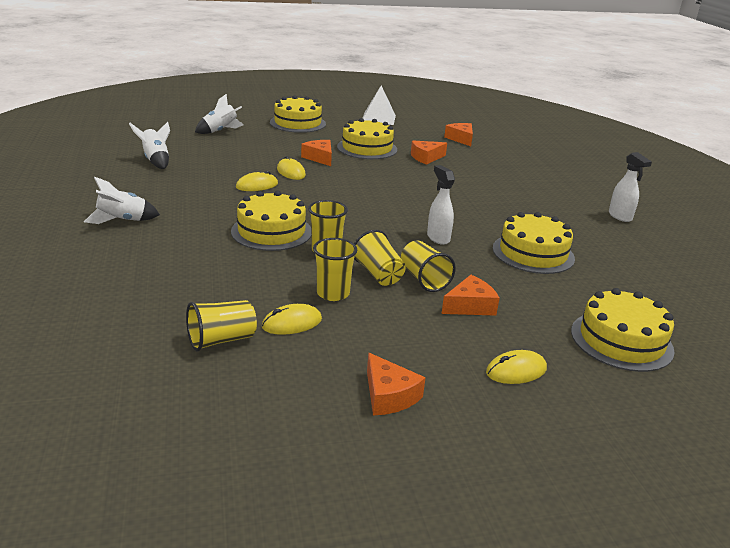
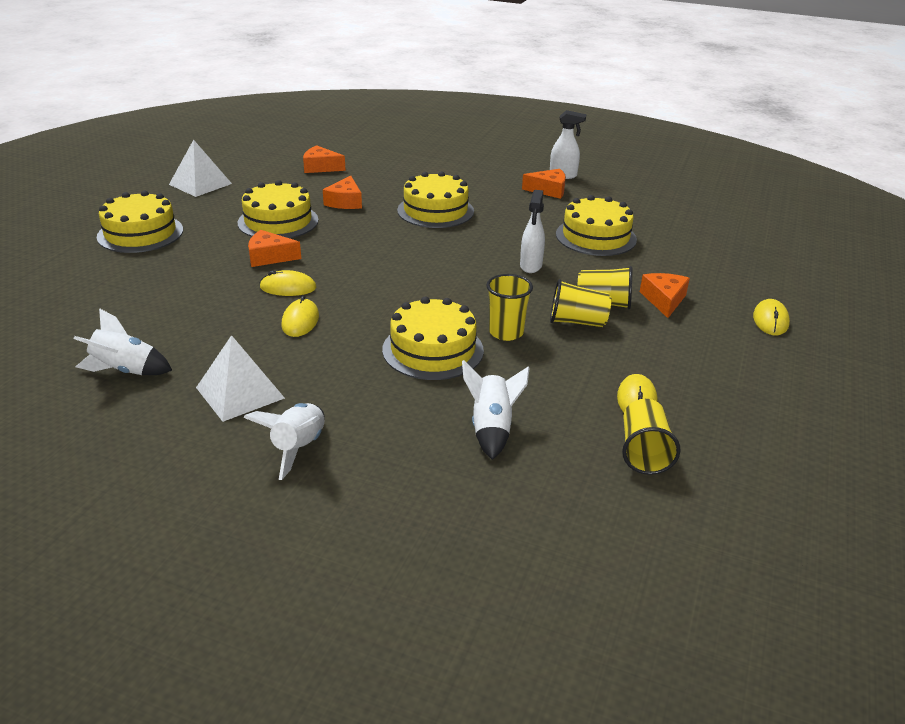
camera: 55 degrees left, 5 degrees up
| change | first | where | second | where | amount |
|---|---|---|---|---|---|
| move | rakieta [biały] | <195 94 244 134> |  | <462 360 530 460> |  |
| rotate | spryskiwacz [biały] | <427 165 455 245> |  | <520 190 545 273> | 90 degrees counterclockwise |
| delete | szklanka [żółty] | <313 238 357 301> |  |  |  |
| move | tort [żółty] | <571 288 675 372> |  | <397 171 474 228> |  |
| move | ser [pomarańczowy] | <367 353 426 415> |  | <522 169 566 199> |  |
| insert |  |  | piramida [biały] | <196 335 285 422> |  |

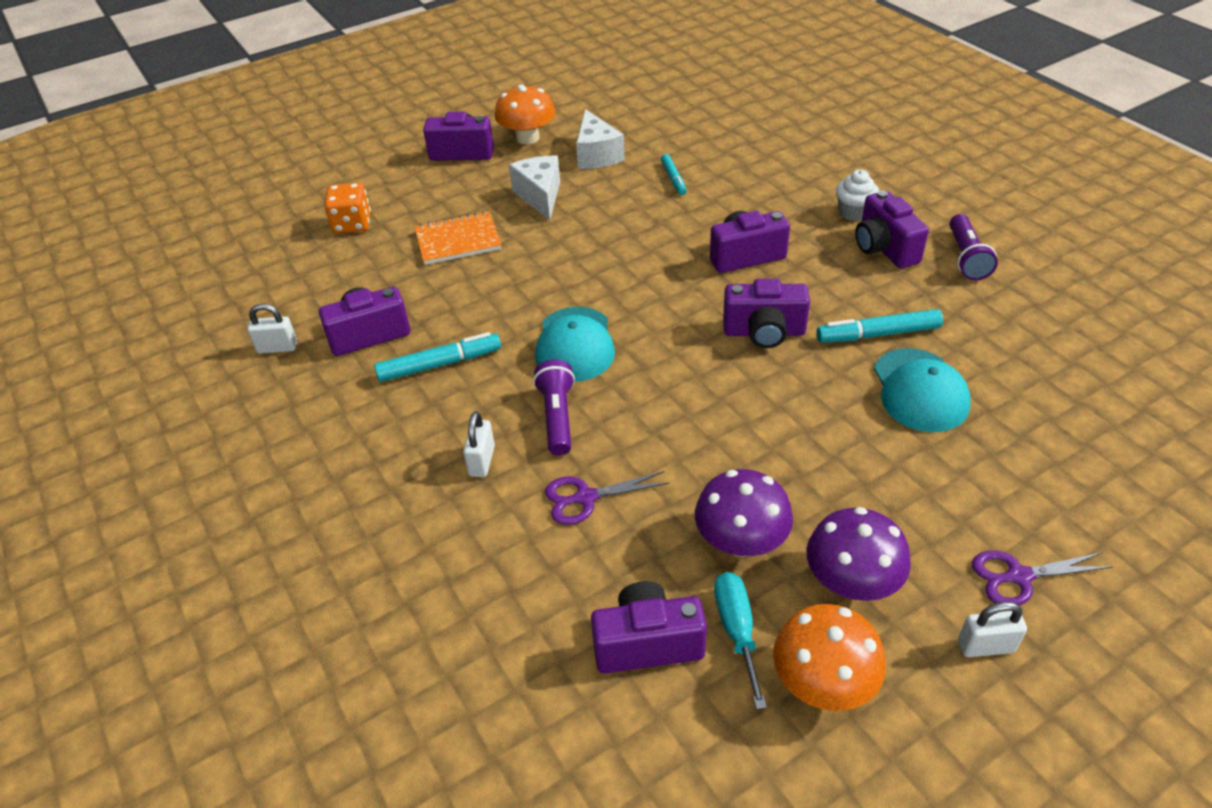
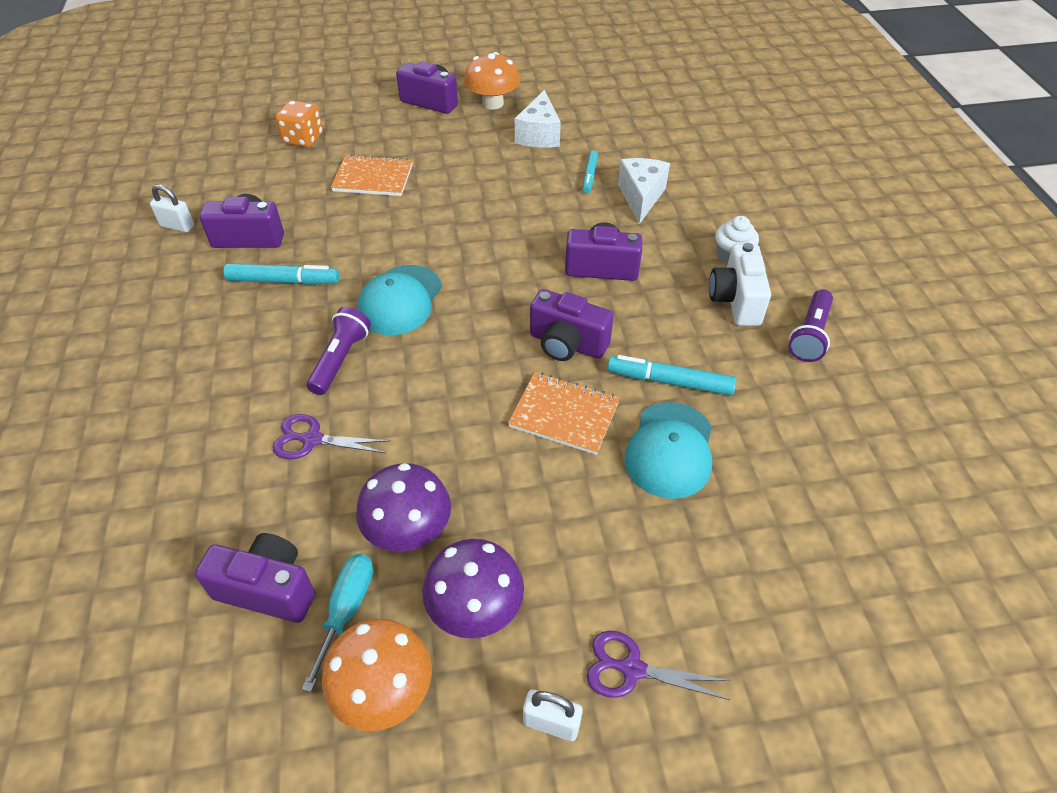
camera: 20 degrees right, 5 degrees up
| change | first | where | second | where | amount |
|---|---|---|---|---|---|
| move | ser [biały] | <509 156 560 220> |  | <618 158 670 224> |  |
| recolor | aparat fotograficzny [fioletowy] | <855 190 929 268> | aparat fotograficzny [biały] | <709 243 771 326> |  |
| delete | kłódka [biały] | <463 412 495 477> |  |  |  |
| insert |  |  | zeszyt [pomarańczowy] | <508 372 620 455> |  |

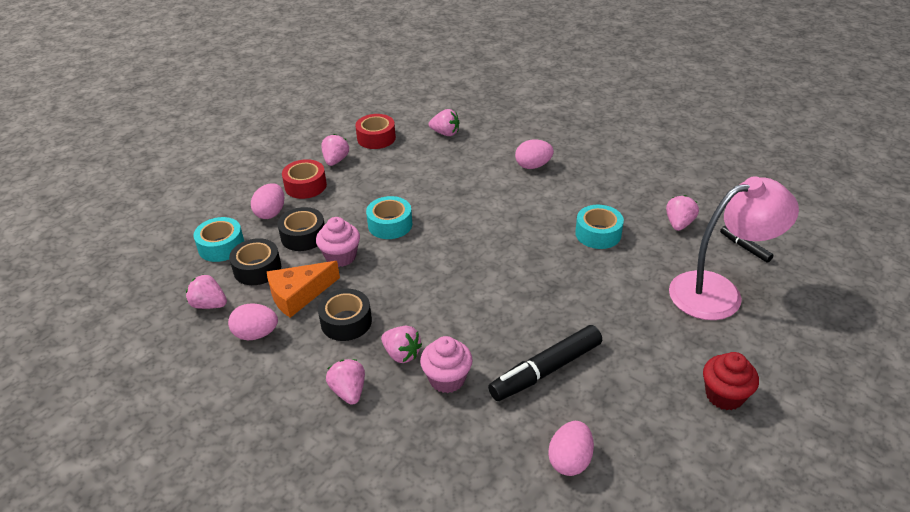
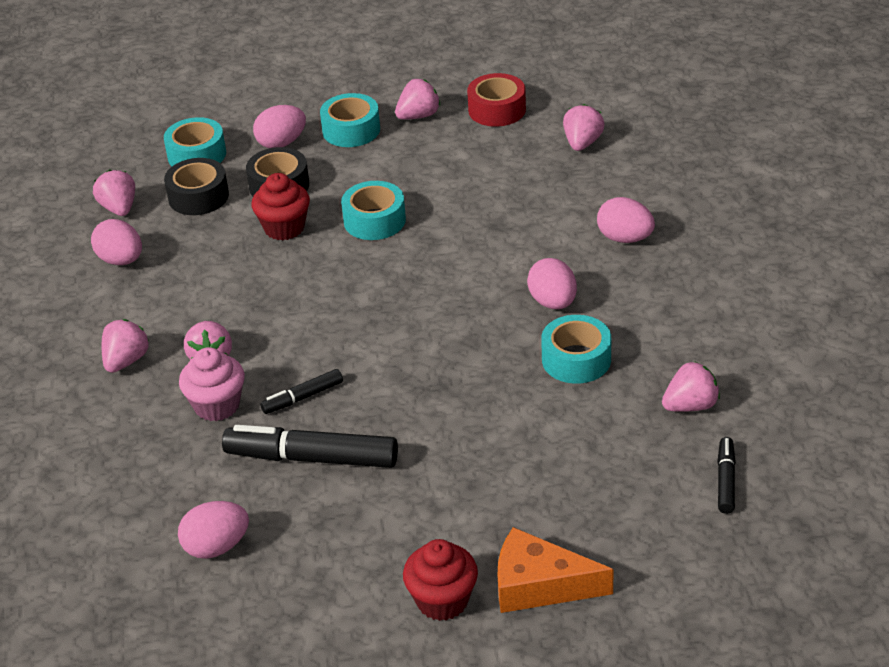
camera: 45 degrees right, 0 degrees up
| change | first | where | second | where | amount |
|---|---|---|---|---|---|
| rotate | truskawka [różowy] | <429 109 459 136> |  | <563 104 605 151> | 135 degrees counterclockwise |
| recolor | taśma klejąca [czerwony] | <282 159 327 199> | taśma klejąca [turkusowy] | <320 93 380 147> |  |
| delete | lampka [różowy] | <669 176 799 320> |  |  |  |
| recolor | muffinka [różowy] | <316 217 360 267> | muffinka [czerwony] | <252 173 310 240> |  |
| move | ser [pomarańczowy] | <267 261 340 318> |  | <498 527 614 613> |  |
| delete | taśma klejąca [czarny] | <318 289 372 341> |  |  |  |
| insert |  |  | jajko [różowy] | <527 258 577 309> |  |
| insert |  |  | flamaster [czarny] | <260 369 343 414> |  |

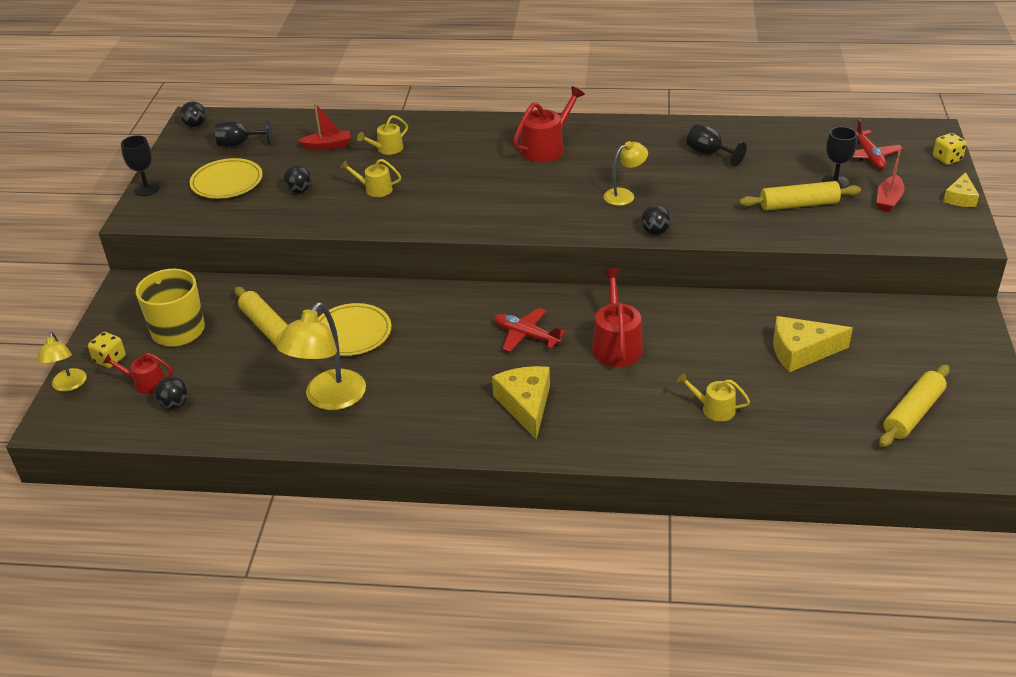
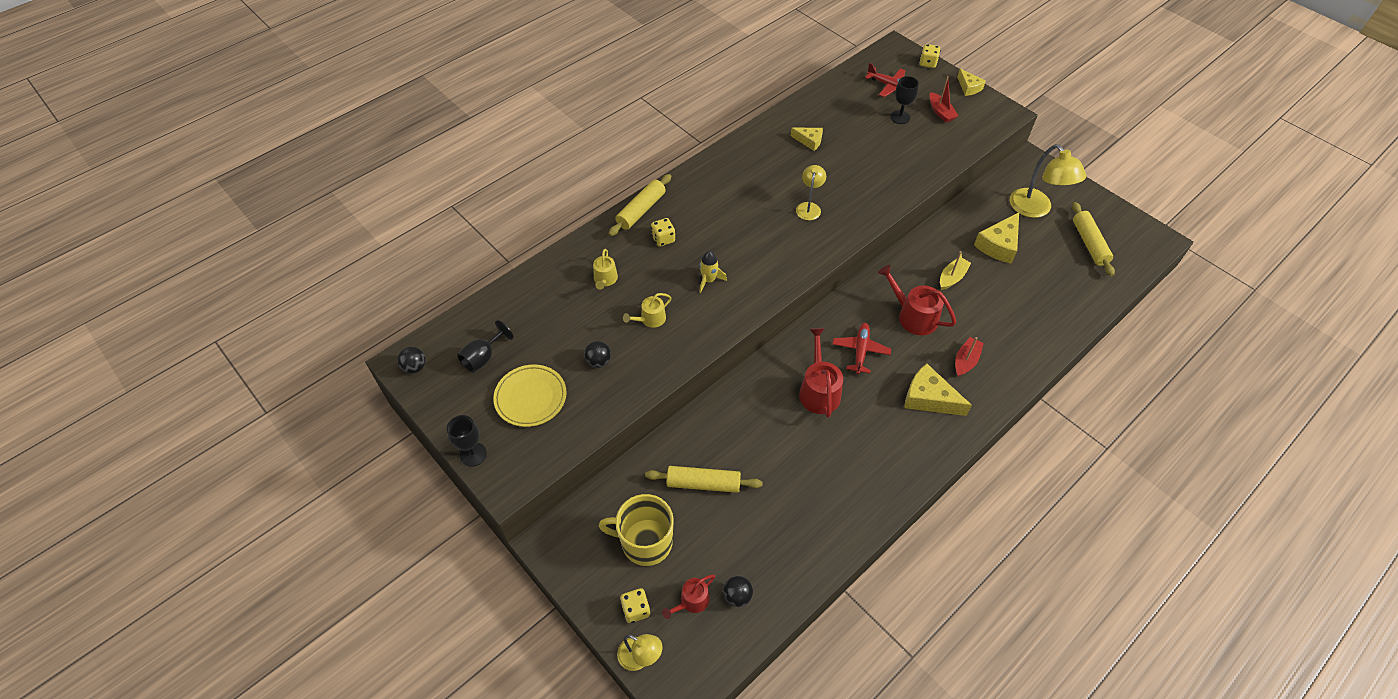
camera: 50 degrees left, 15 degrees up
| change | first | where | second | where | amount |
|---|---|---|---|---|---|
| move | konewka [czerwony] | <513 86 585 162> |  | <799 328 843 418> |  |
| move | łódka [czerwony] | <298 103 351 150> |  | <955 337 984 377> |  |
| replace | kielich [czarny] | <687 124 747 166> | ser [żółty] | <791 128 823 151> |  |
| move | wałek do ciasta [żółty] | <739 181 861 211> |  | <608 174 672 236> |  |
| delete | piłka [czarny] | <641 205 671 235> |  |  |  |
| move | lampka [żółty] | <277 302 366 410> |  | <1010 144 1086 218> |  |
| delete | talerz [żółty] | <318 303 391 356> |  |  |  |
| rotate | samolot [czerwony] | <494 308 565 352> |  | <832 323 891 374> | 120 degrees clockwise |
| delete | konewka [żółty] | <677 373 750 422> |  |  |  |
| insert |  |  | kostka do gry [żółty] | <651 218 675 247> |  |
| insert |  |  | rakieta [żółty] | <699 251 727 293> |  |
| insert |  |  | łódka [żółty] | <940 251 971 290> |  |

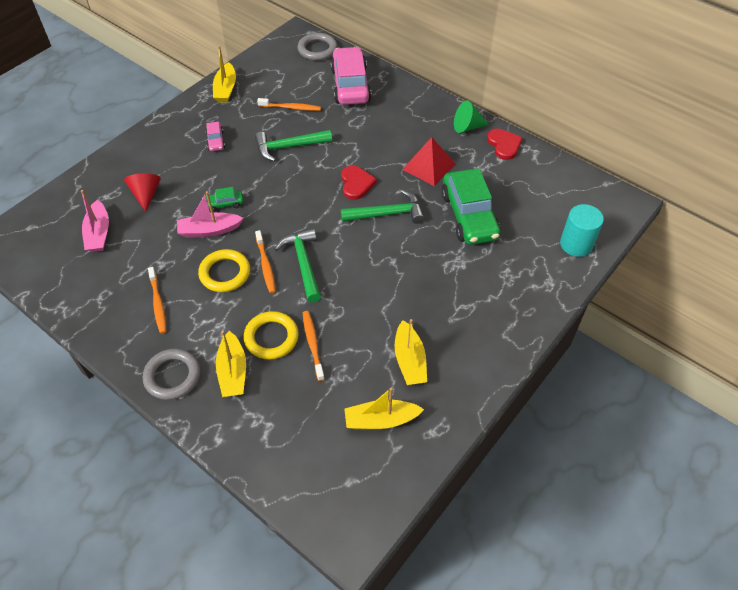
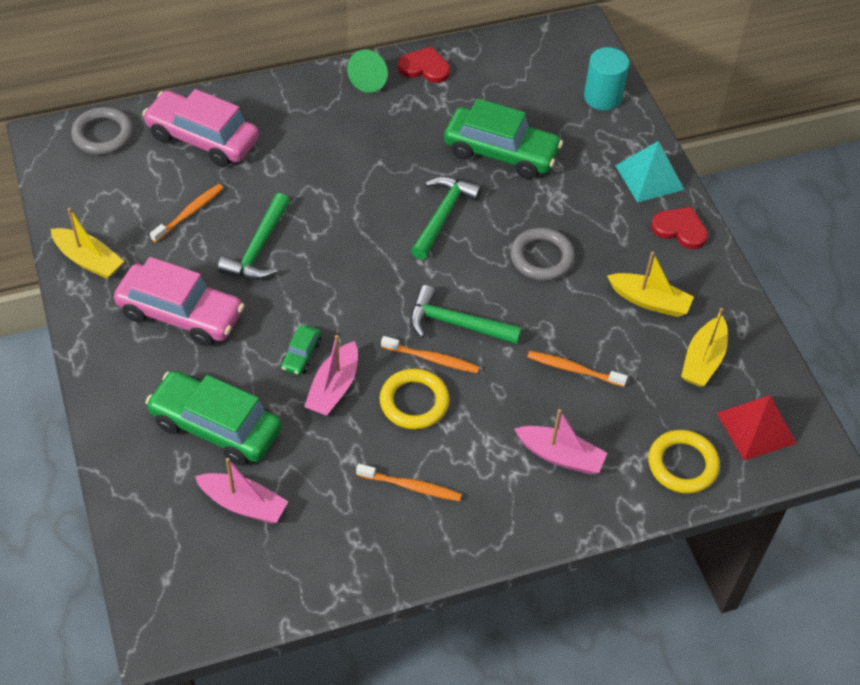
camera: 60 degrees left, 0 degrees up
| change | first | where | second | where | amount |
|---|---|---|---|---|---|
| resize | samochód [różowy] | <206 122 225 151> |  | <114 257 245 346> | x2.24 |
| move | piramida [czerwony] | <402 137 455 186> |  | <717 395 797 461> |  |
| move | serce [czerwony] | <341 165 377 200> |  | <651 207 708 249> |  |
| replace | stożek [czerwony] | <124 173 161 213> | samochód [zielony] | <145 371 282 466> |  |
| move | pierścień [żółty] | <243 311 299 360> |  | <648 430 720 494> |  |
| recolor | łódka [żółty] | <216 331 246 397> | łódka [różowy] | <514 409 607 474> |  |
| move | pierścień [szary] | <143 348 200 400> |  | <510 228 575 281> |  |
| insert |  |  | piramida [turkusowy] | <615 141 684 203> |  |

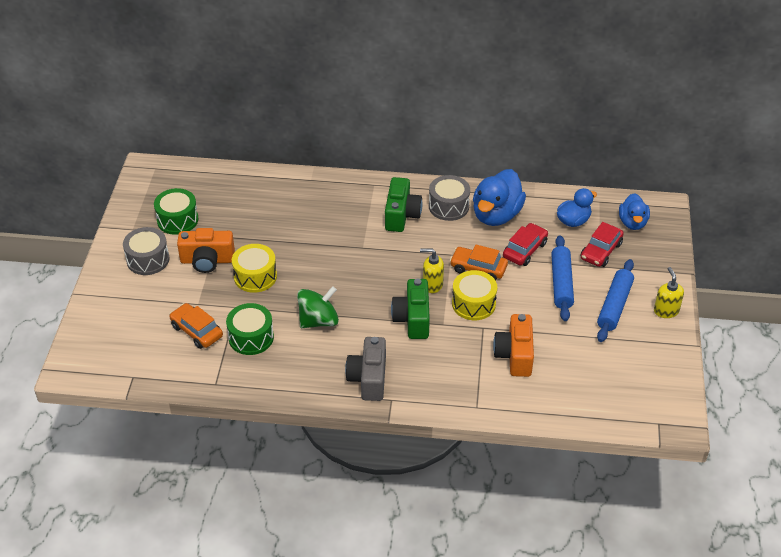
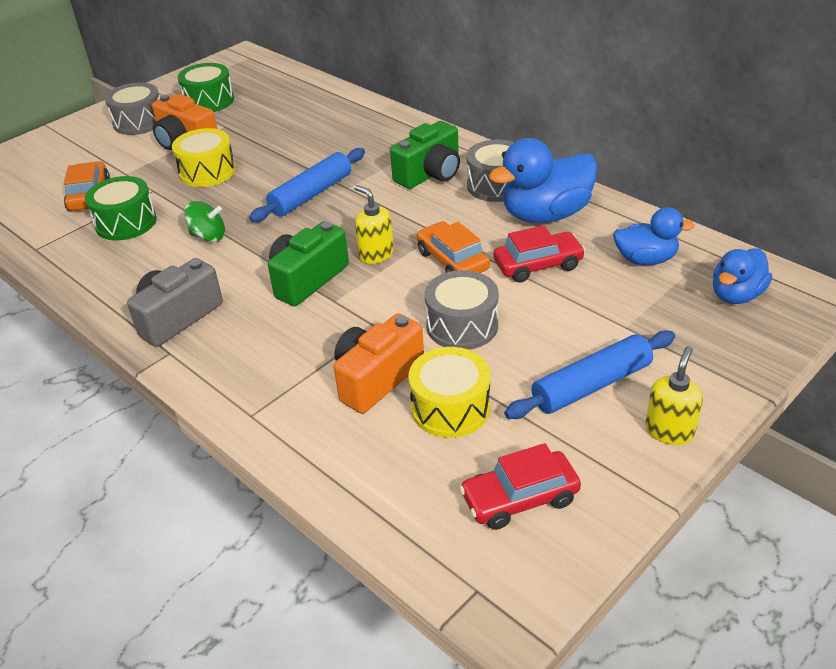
camera: 40 degrees right, 5 degrees down
| change | first | where | second | where | amount |
|---|---|---|---|---|---|
| move | samochód [czerwony] | <581 222 624 267> |  | <459 443 581 530> |  |
| move | wałek do ciasta [niebieski] | <551 235 574 321> |  | <249 148 365 222> |  |
| move | bęben [żółty] | <452 270 497 320> |  | <408 347 490 438> |  |
| resize | bączek [zielony] | <297 286 339 328> |  | <184 201 225 242> | x0.66 |
| insert |  |  | bęben [szary] | <425 270 499 350> |  |

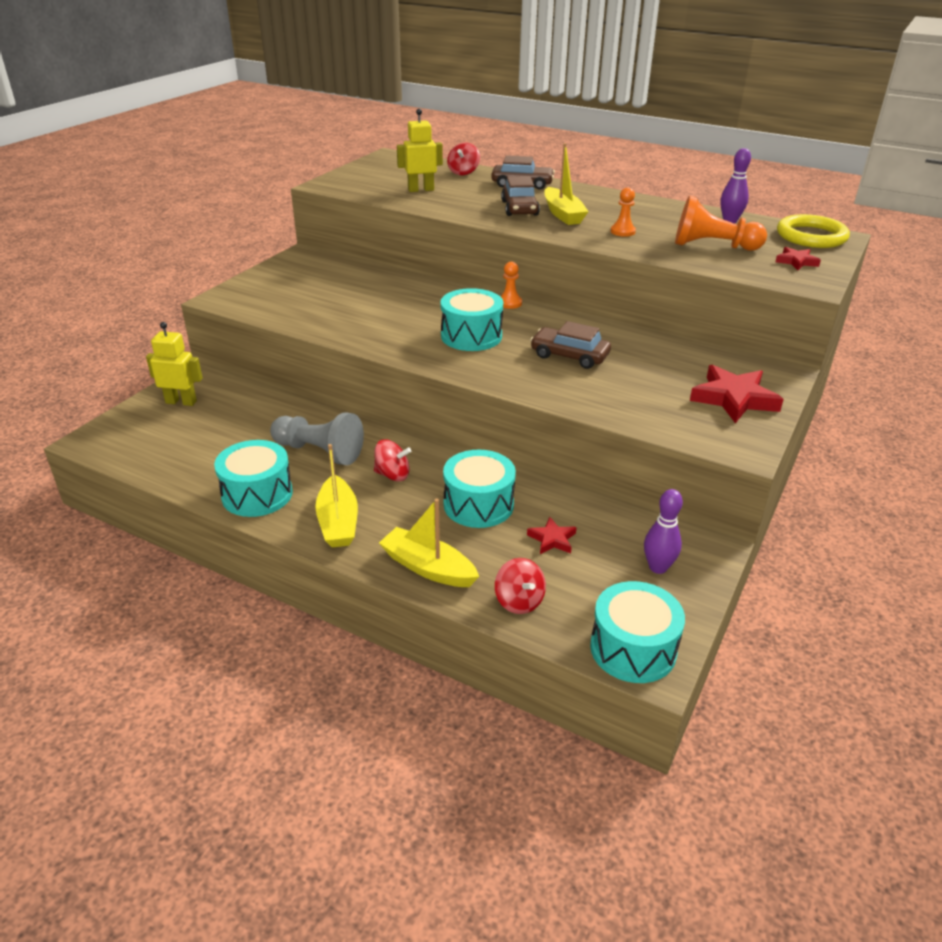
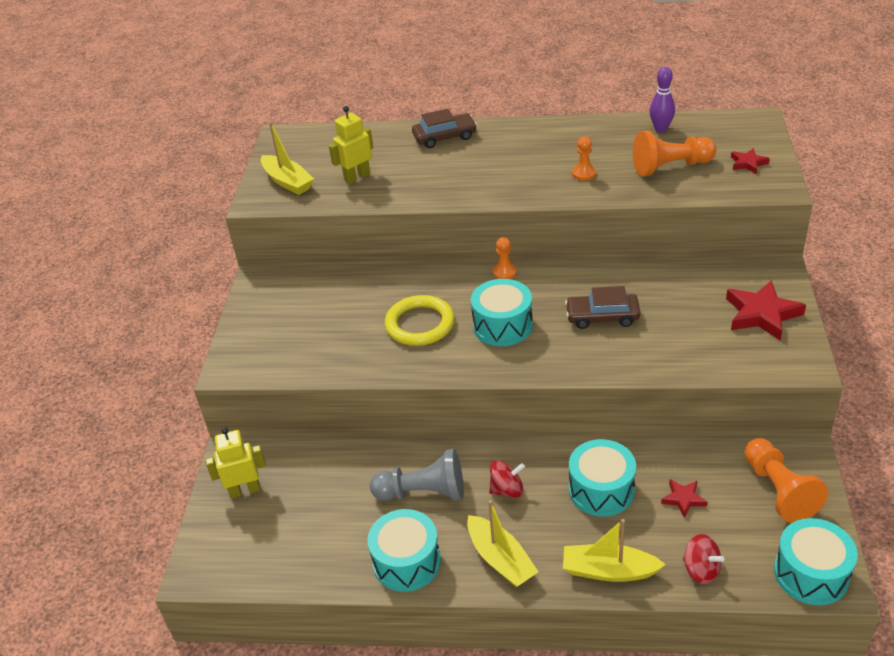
camera: 20 degrees left, 5 degrees up
| change | first | where | second | where | amount |
|---|---|---|---|---|---|
| delete | bączek [czerwony] | <447 143 480 175> |  |  |  |
| move | łódka [żółty] | <545 143 589 225> |  | <261 122 314 195> |  |
| delete | samochód [brązowy] | <501 176 540 216> |  |  |  |
| move | pierścień [żółty] | <777 214 850 248> |  | <385 295 455 346> |  |
| replace | kręgiel [fioletowy] | <644 489 683 574> | pionek [pomarańczowy] | <744 438 828 523> |  |

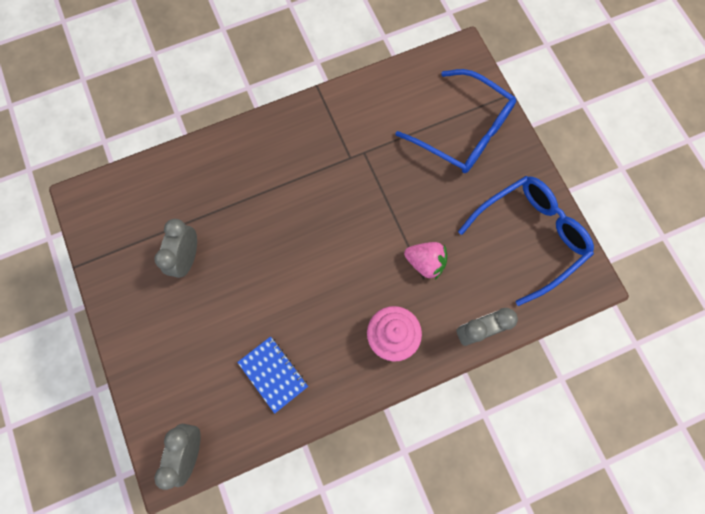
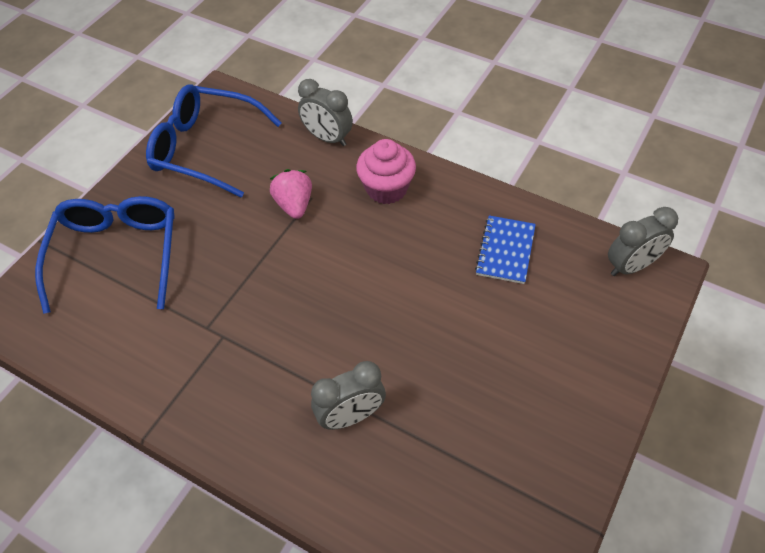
camera: 125 degrees left, 20 degrees down
| change | first | where | second | where | amount |
|---|---|---|---|---|---|
| move | budzik [szary] | <154 219 197 278> |  | <311 361 386 430> |  |

